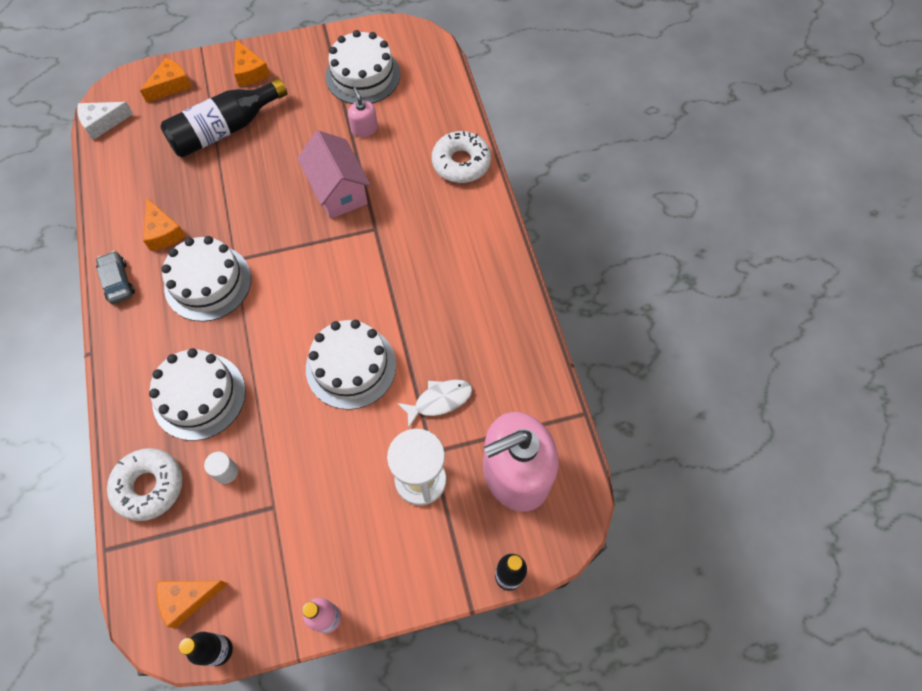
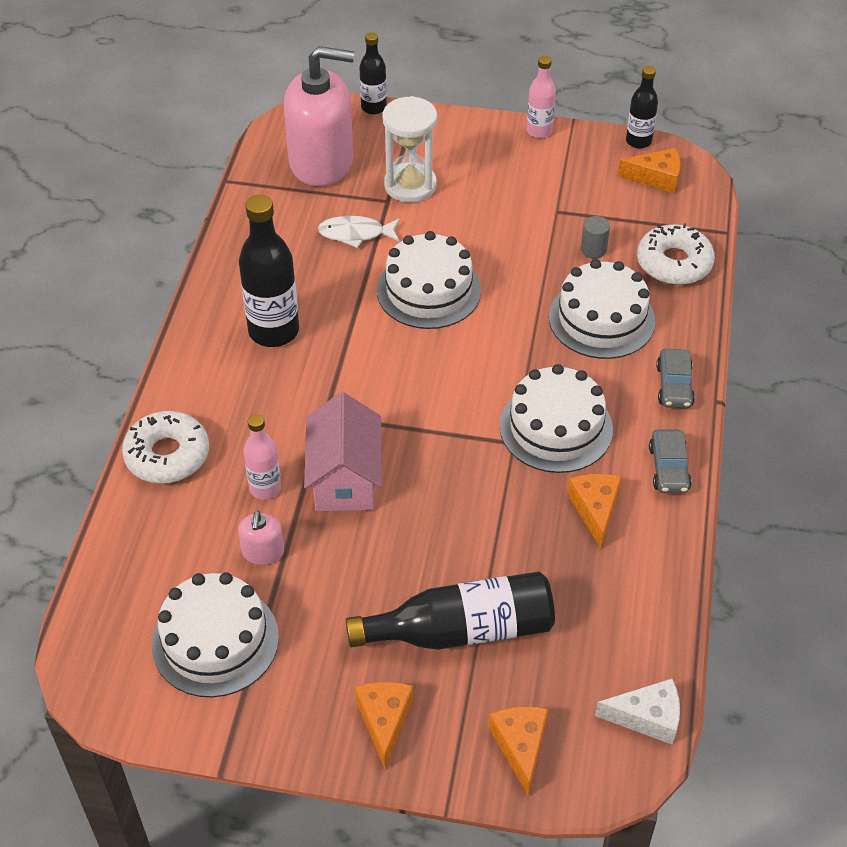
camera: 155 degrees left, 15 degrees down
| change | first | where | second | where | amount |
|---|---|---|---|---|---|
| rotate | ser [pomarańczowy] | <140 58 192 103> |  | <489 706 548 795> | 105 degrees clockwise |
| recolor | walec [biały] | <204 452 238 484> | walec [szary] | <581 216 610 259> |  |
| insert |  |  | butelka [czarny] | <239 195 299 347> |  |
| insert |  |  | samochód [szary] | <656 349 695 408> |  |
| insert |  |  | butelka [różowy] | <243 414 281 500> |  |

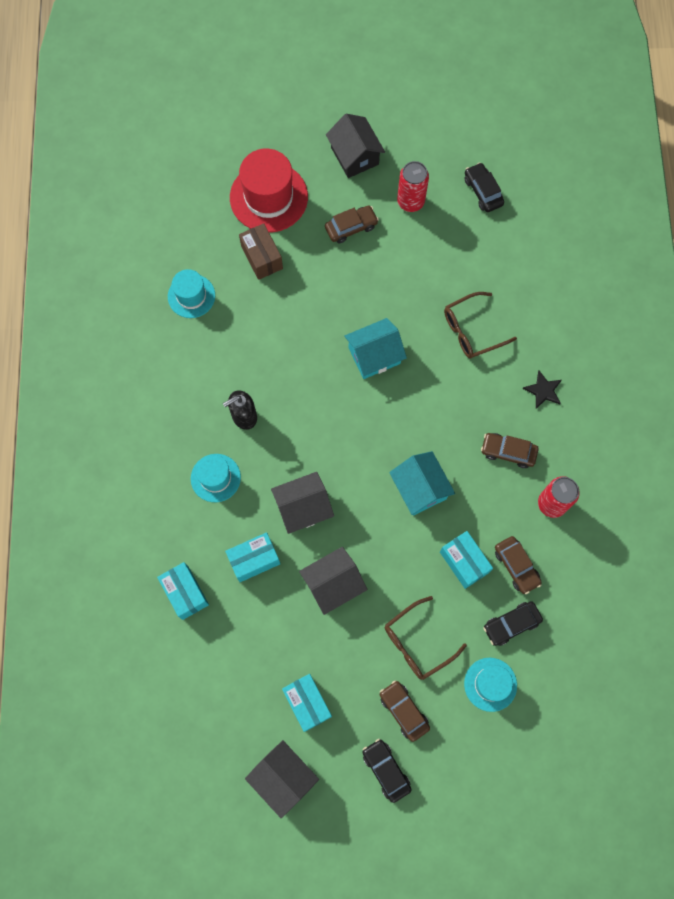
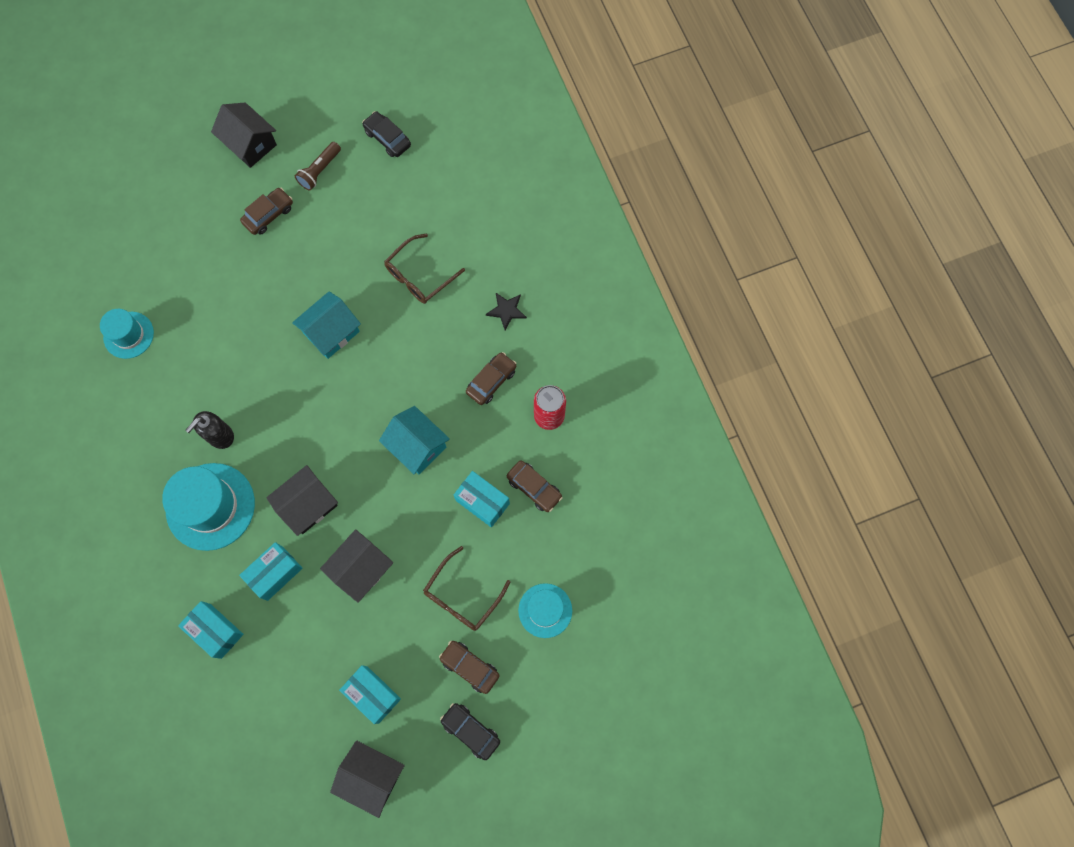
camera: 20 degrees left, 0 degrees up
| change | first | where | second | where | amount |
|---|---|---|---|---|---|
| delete | kapelusz [czerwony] | <230 149 308 233> |  |  |  |
| replace | puszka [czerwony] | <397 161 429 212> | latarka [brązowy] | <295 142 341 191> |  |
| delete | pudełko [brązowy] | <239 223 283 280> |  |  |  |
| rotate | samochód [brązowy] | <481 433 539 468> |  | <466 352 517 405> | 135 degrees clockwise |
| resize | kapelusz [turkusowy] | <191 454 241 502> |  | <162 463 255 551> | x1.69 |
| delete | samochód [czarny] | <483 601 543 646> |  |  |  |

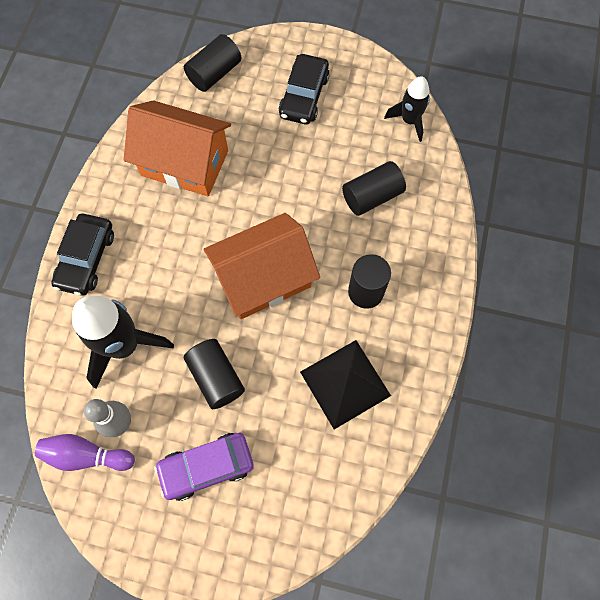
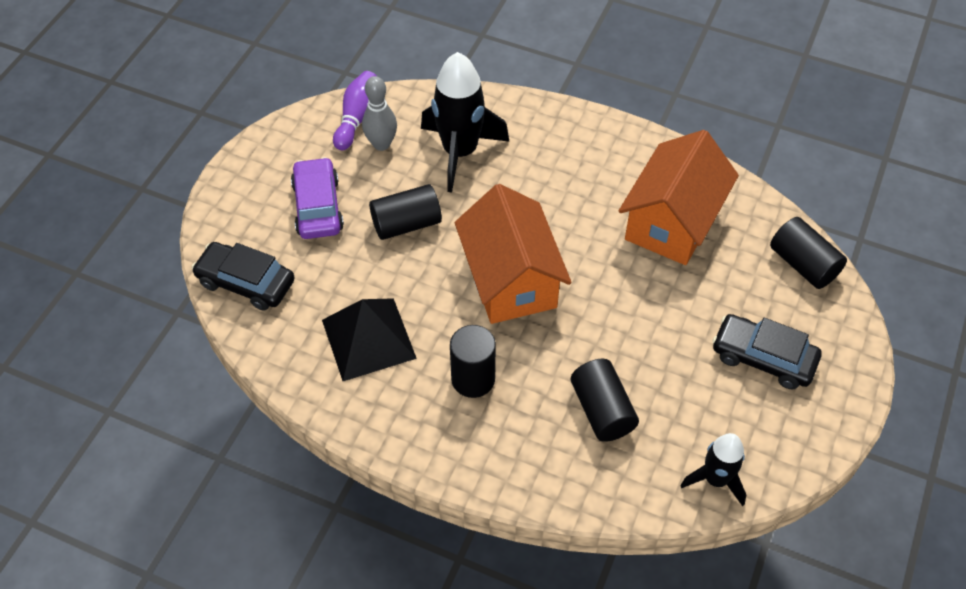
camera: 100 degrees right, 15 degrees down
| change | first | where | second | where | amount |
|---|---|---|---|---|---|
| move | samochód [czarny] | <51 213 114 296> |  | <192 242 295 311> |  |

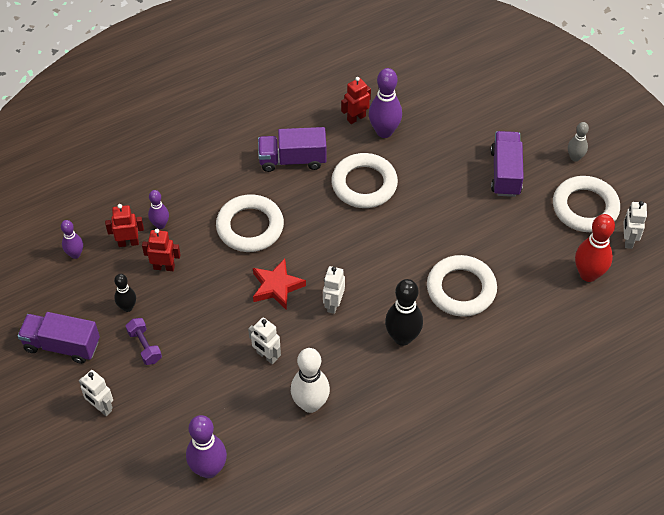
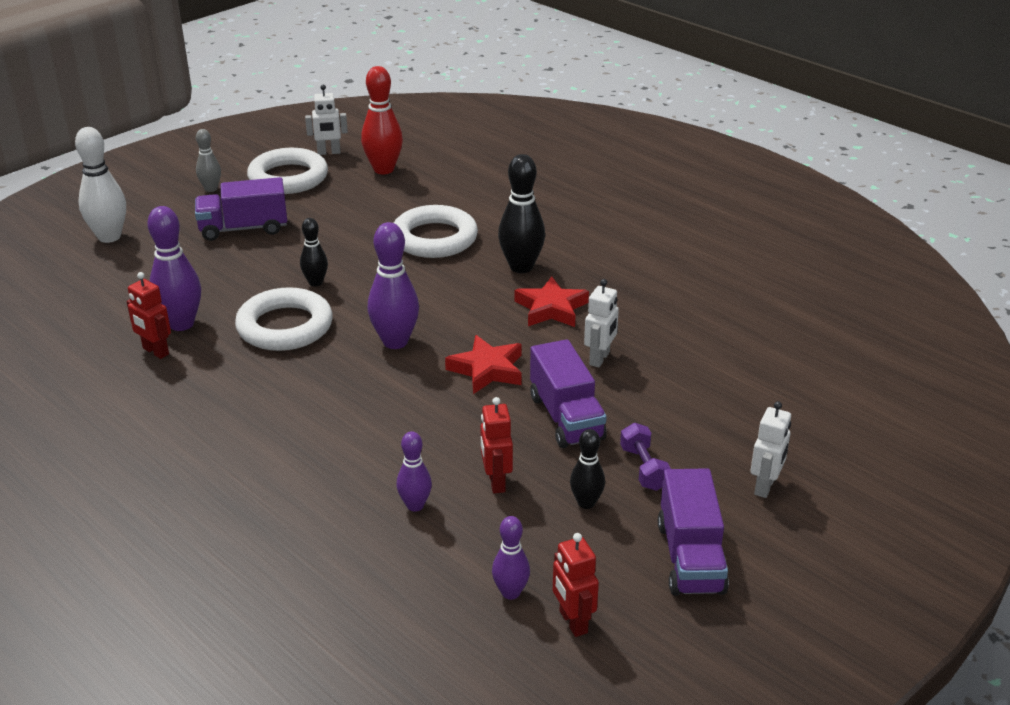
camera: 105 degrees left, 20 degrees down
| change | first | where | second | where | amount |
|---|---|---|---|---|---|
| move | ciężarówka [fioletowy] | <258 127 327 172> |  | <530 339 607 448> |  |
| delete | pierścień [biały] | <216 194 284 252> |  |  |  |
| move | robot [czerwony] | <105 204 144 247> |  | <553 533 599 637> |  |
| delete | robot [biały] | <323 266 345 314> |  |  |  |
| rotate | hantel [fioletowy] | <126 318 162 365> |  | <620 423 671 491> | 60 degrees counterclockwise |
| move | kręgiel [biały] | <291 348 330 413> |  | <75 127 126 243> |  |
| move | kręgiel [fioletowy] | <186 415 227 478> |  | <368 222 419 349> |  |
| insert |  |  | kręgiel [czarny] | <300 218 328 287> |  |
| insert |  |  | gwiazda [czerwony] | <514 276 589 327> |  |

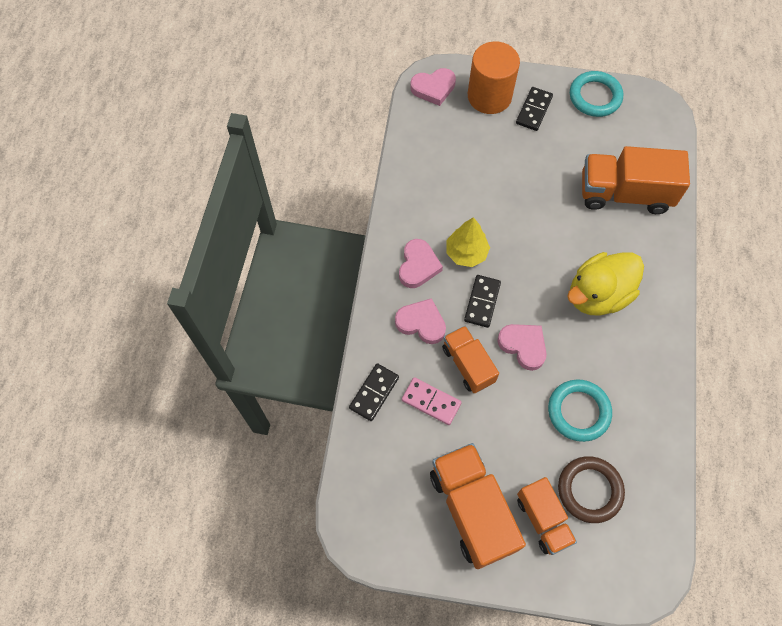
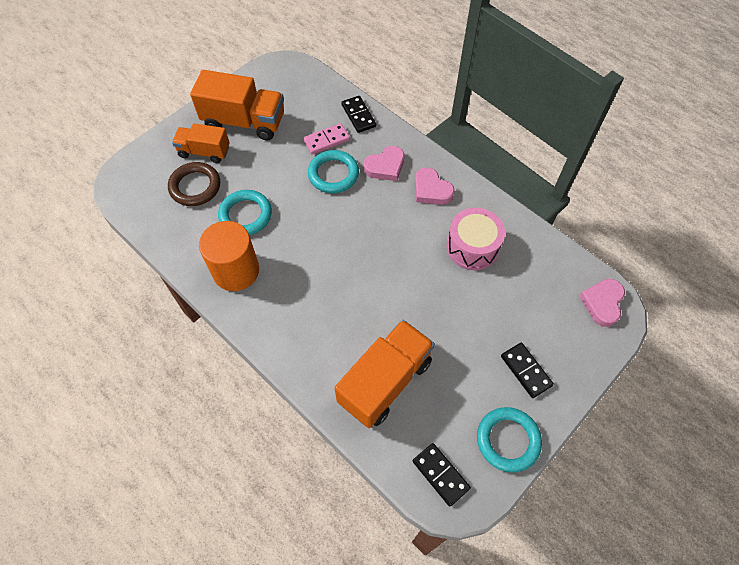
camera: 125 degrees right, 5 degrees down
| change | first | where | second | where | amount |
|---|---|---|---|---|---|
| move | walec [pomarańczowy] | <468 42 520 114> |  | <199 221 259 291> |  |
| delete | drzewko [żółty] | <446 217 490 267> |  |  |  |
| delete | kaczka [żółty] | <567 252 644 316> |  |  |  |
| move | kostka domina [czarny] | <464 275 501 328> |  | <413 443 471 507> |  |
| delete | serce [różowy] | <497 324 547 371> |  |  |  |
| replace | ciężarówka [pomarańczowy] | <442 326 499 393> | pierścień [turkusowy] | <308 150 359 193> |  |
| insert |  |  | bęben [różowy] | <447 208 505 270> |  |

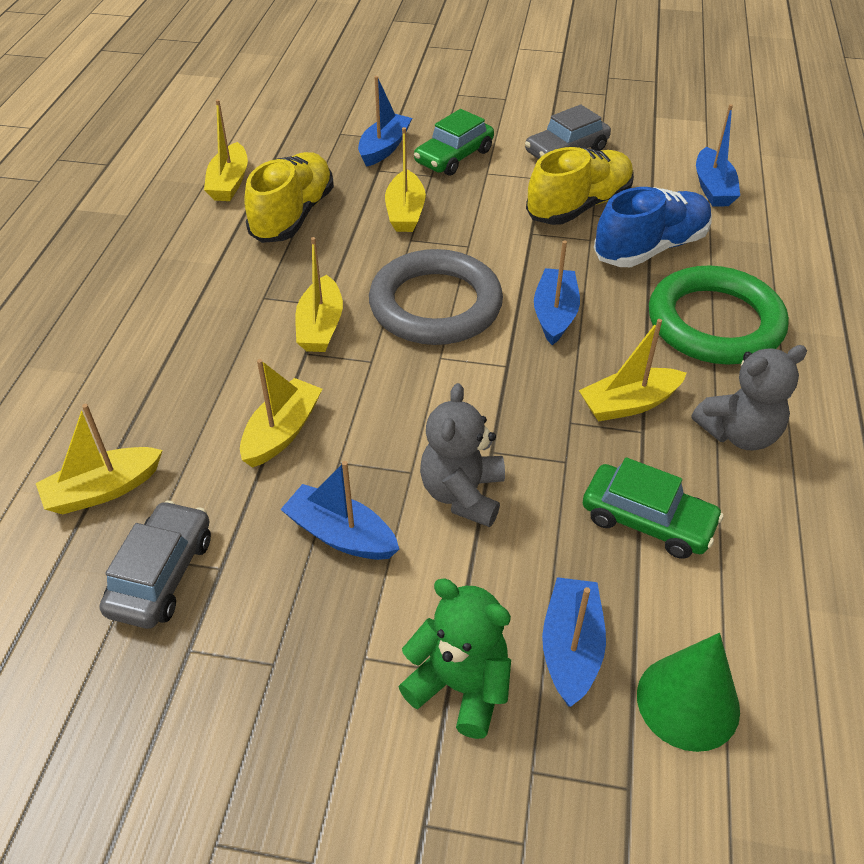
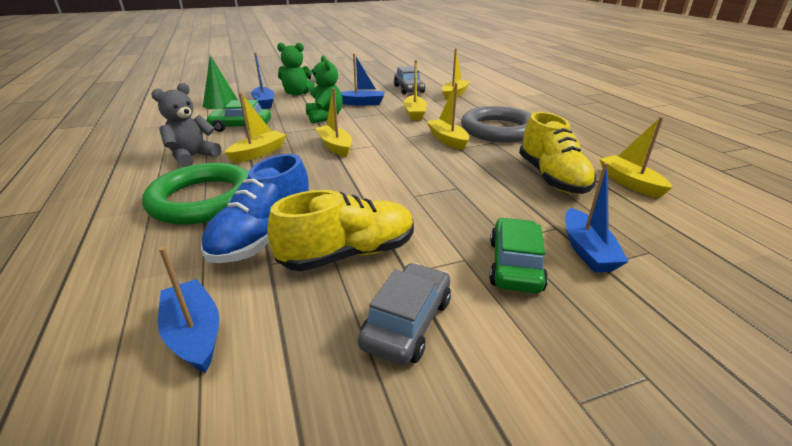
camera: 150 degrees right, 15 degrees down
| change | first | where | second | where | amount |
|---|---|---|---|---|---|
| move | łódka [żółty] | <385 127 426 232> |  | <316 88 352 157> |  |
| rotate | but [żółty] | <526 147 634 225> |  | <267 190 414 271> | 135 degrees counterclockwise |
| delete | łódka [niebieski] | <534 241 580 345> |  |  |  |
| move | pierścień [szary] | <369 249 503 345> |  | <461 106 531 143> |  |
| recolor | miś [szary] | <420 383 505 527> | miś [zielony] | <306 56 343 123> |  |

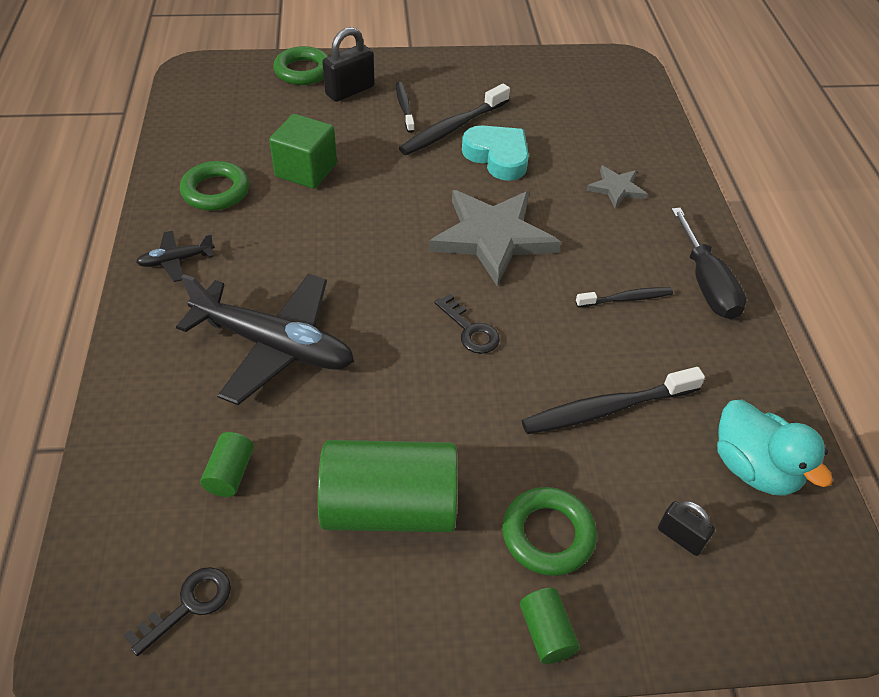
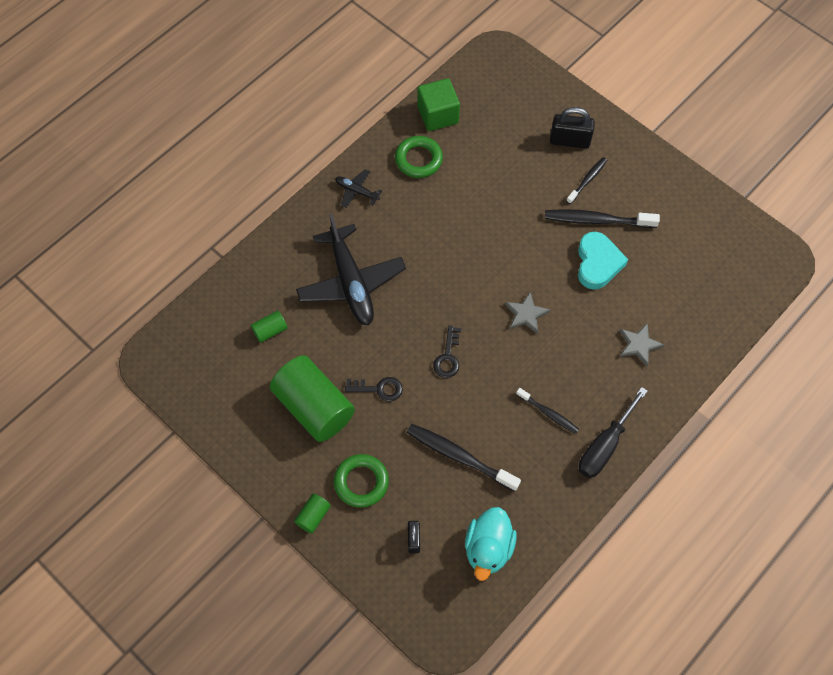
camera: 50 degrees right, 15 degrees up
| change | first | where | second | where | amount |
|---|---|---|---|---|---|
| delete | pierścień [zielony] | <273 46 329 85> |  |  |  |
| move | sześcian [zielony] | <269 114 337 189> |  | <418 78 460 131> |  |
| resize | gwiazda [szary] | <429 190 561 286> |  | <505 292 551 334> | x0.49 |
| move | klucz [czarny] | <124 567 231 656> |  | <345 377 403 401> |  |

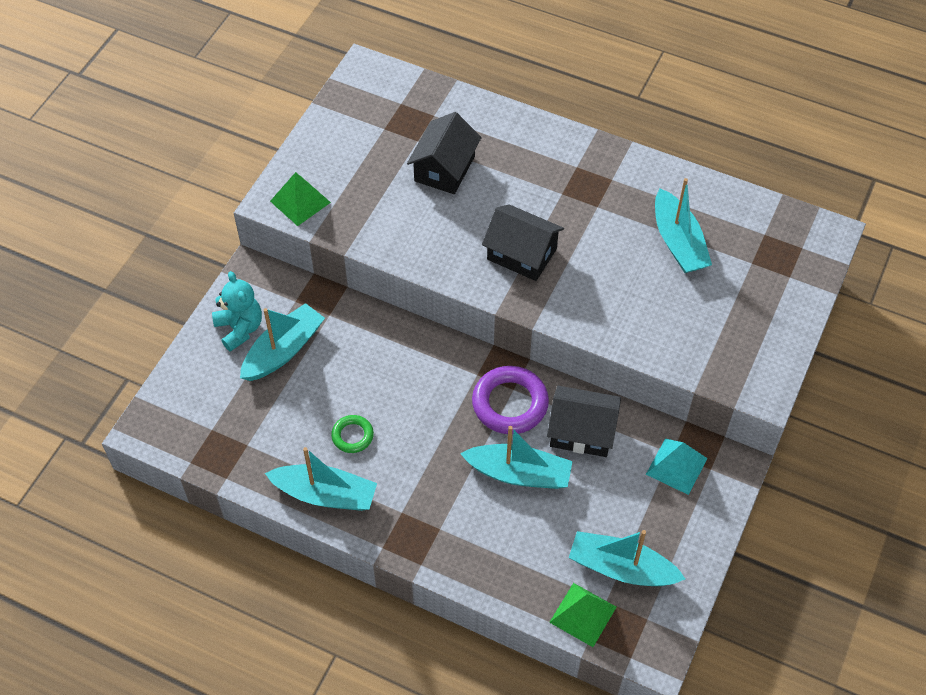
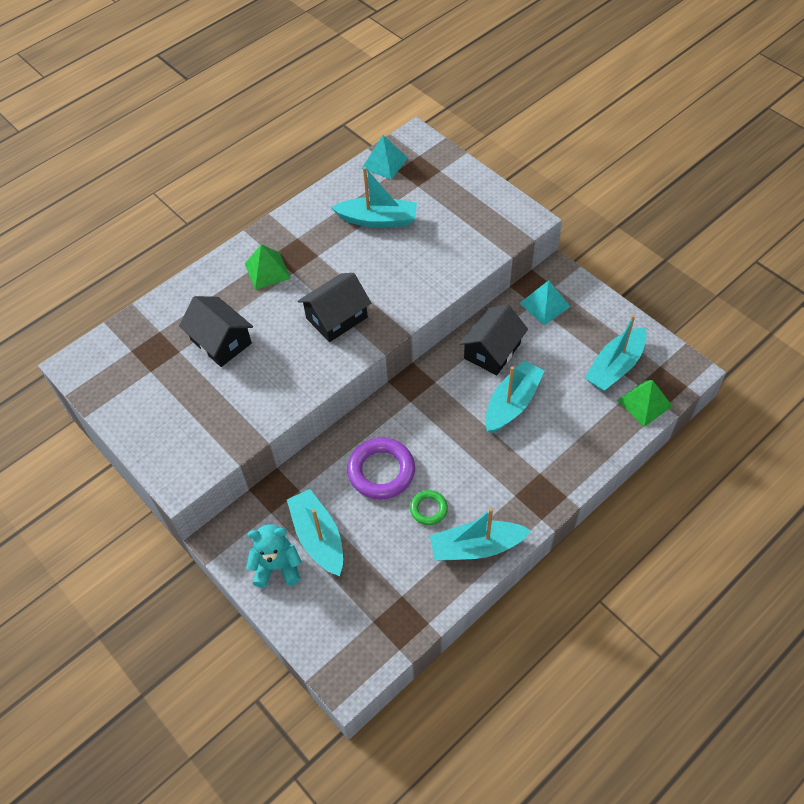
camera: 65 degrees left, 0 degrees up
| change | first | where | second | where | amount |
|---|---|---|---|---|---|
| move | piramida [zielony] | <270 172 331 226> |  | <245 244 291 290> |  |
| move | pierścień [fioletowy] | <472 366 549 434> |  | <347 437 415 500> |  |
| rotate | łódka [turkusowy] | <265 447 377 511> |  | <430 508 532 561> | 135 degrees counterclockwise |
| insert |  |  | piramida [turkusowy] | <362 135 408 180> |  |

